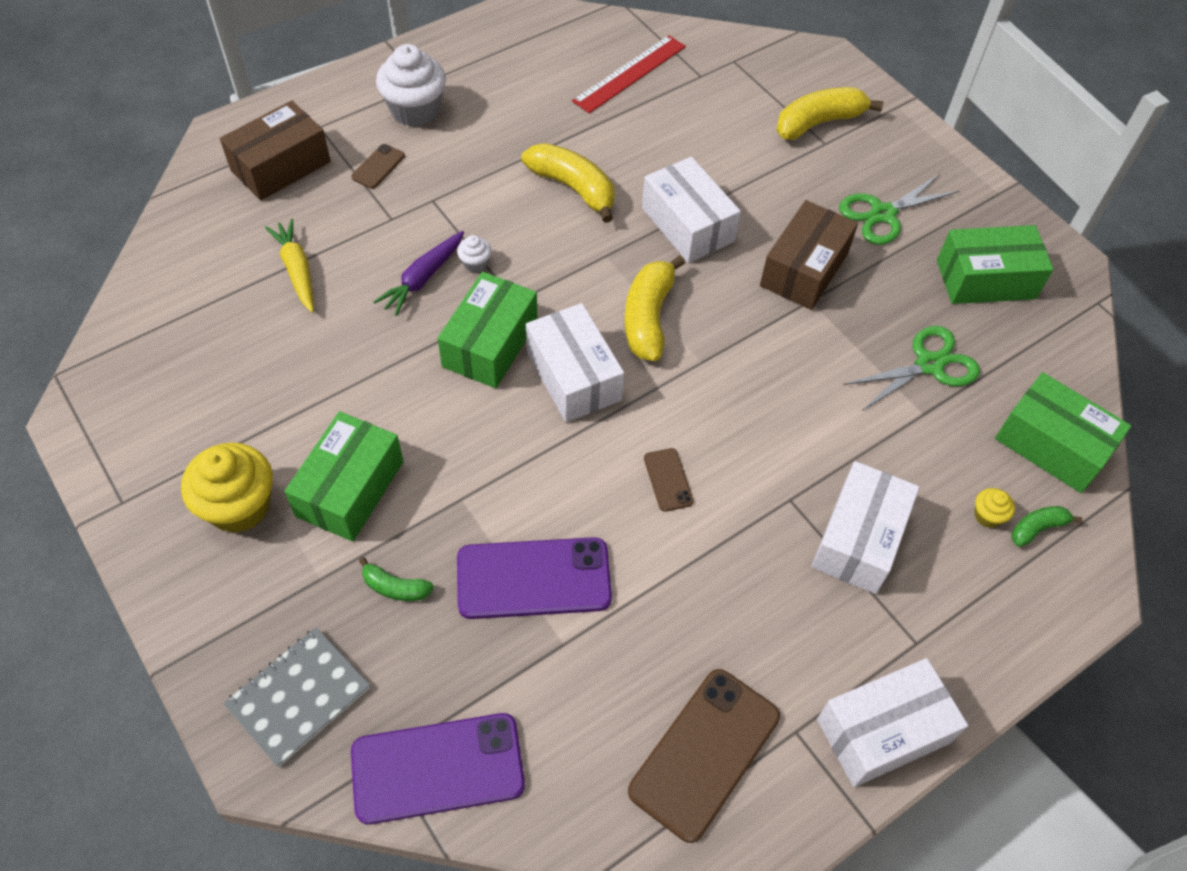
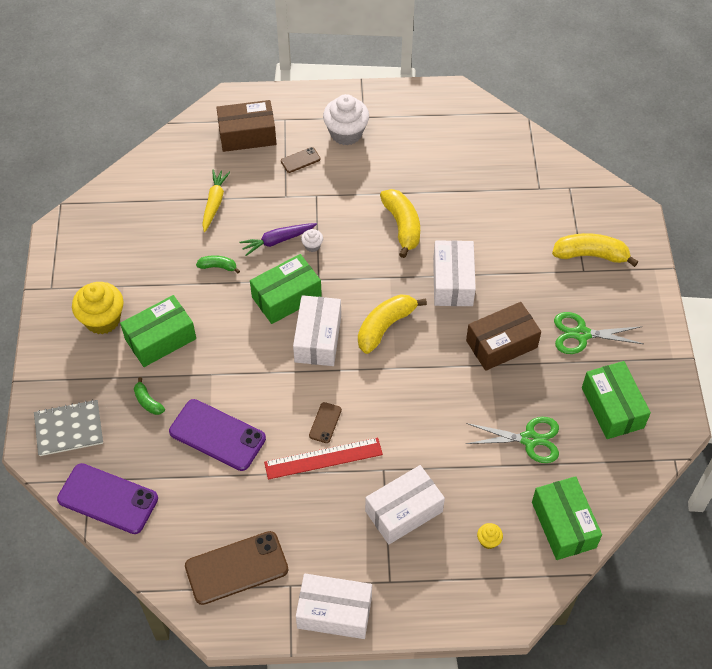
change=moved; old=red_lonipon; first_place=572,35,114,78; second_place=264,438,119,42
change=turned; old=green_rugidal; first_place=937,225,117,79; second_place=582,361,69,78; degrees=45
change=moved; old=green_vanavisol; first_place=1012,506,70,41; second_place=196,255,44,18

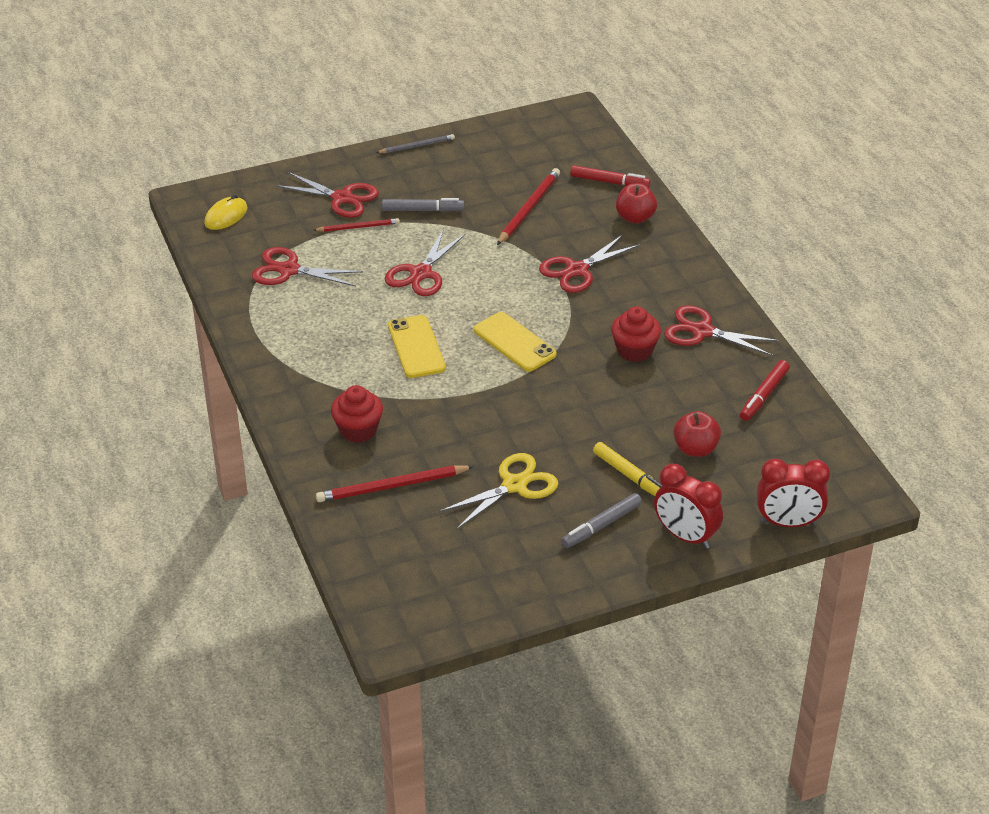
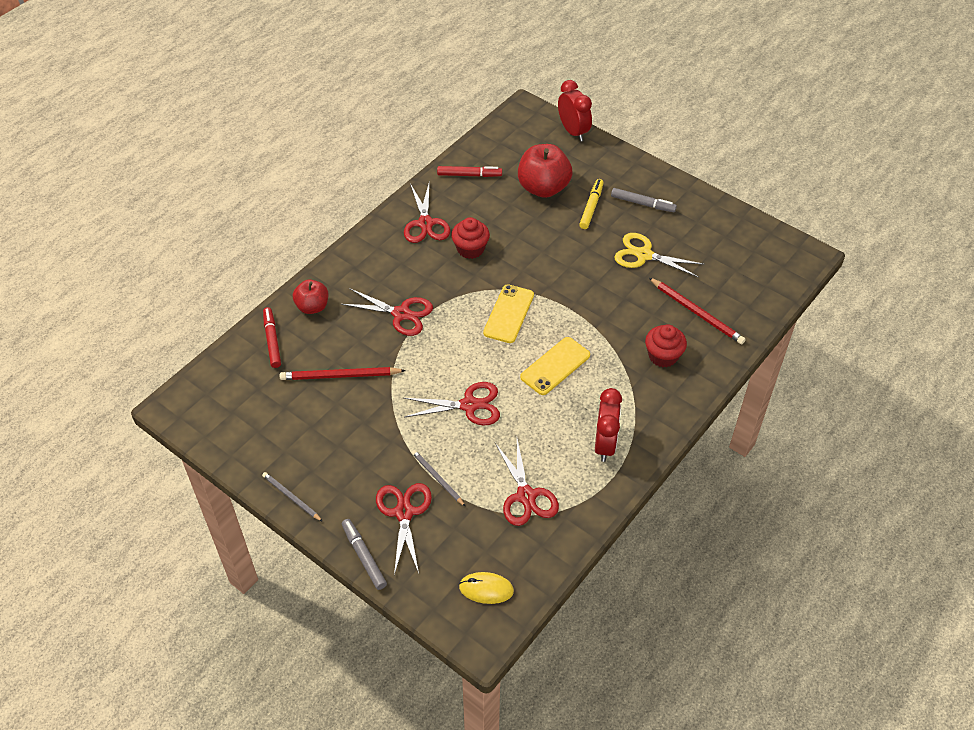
change=recoloured; old=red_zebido; new=grey_zebido; first_place=314,218,86,14; second_place=412,450,54,57
change=moved; old=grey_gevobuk; first_place=382,198,82,14; second_place=342,519,45,71
change=moved; old=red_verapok; first_place=654,464,69,85; second_place=595,388,27,74
change=resized; old=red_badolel; first_place=674,411,47,46; second_place=518,144,54,54; factor=1.66

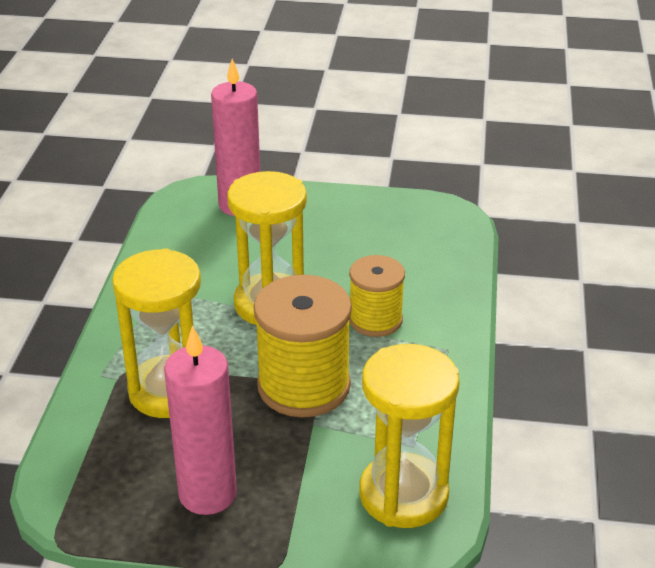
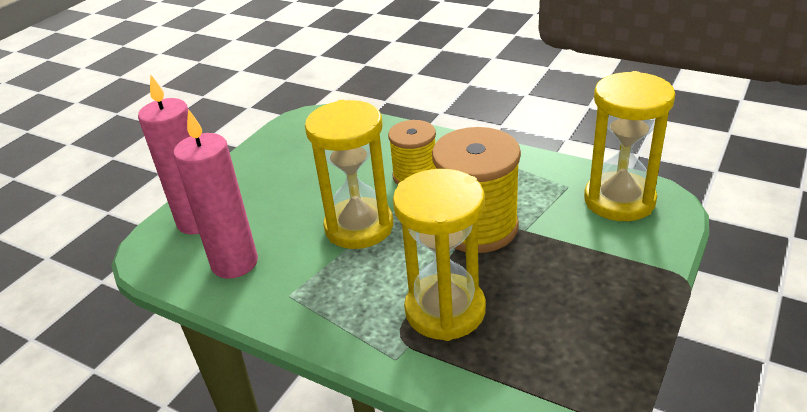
change=moved; old=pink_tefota; first_place=164,325,73,190; second_place=173,109,85,170

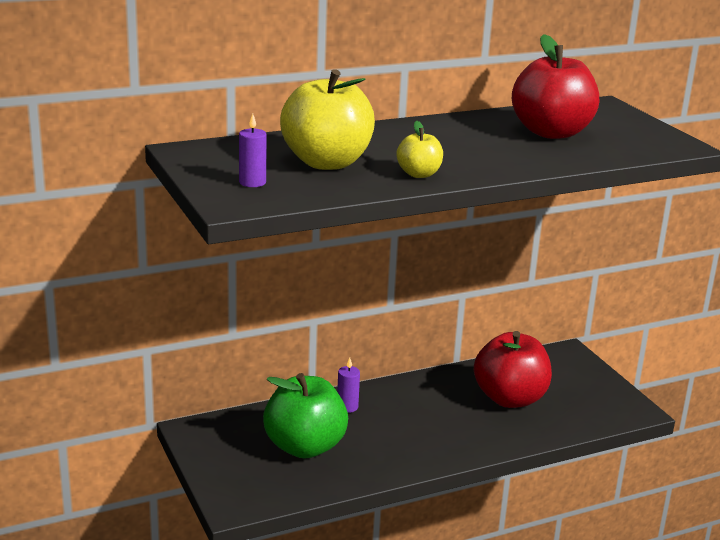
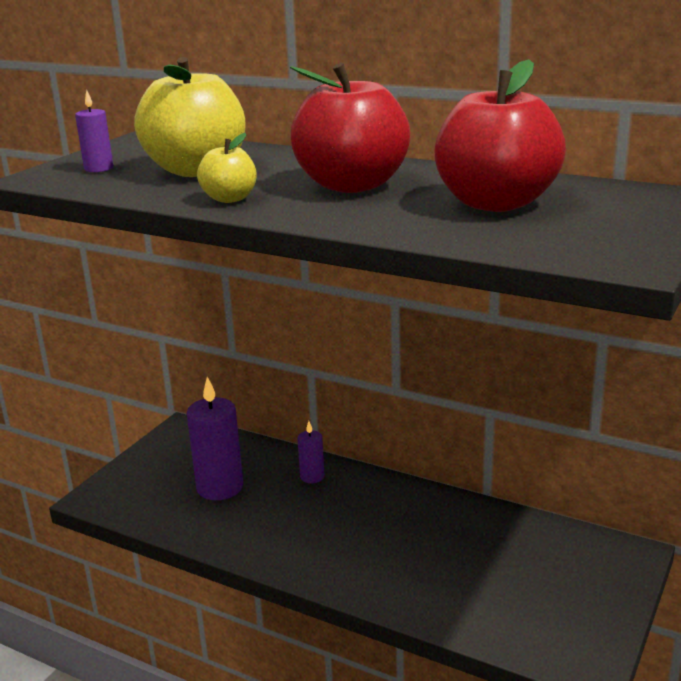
change=replaced; old=green_badolel; new=purple_tefota; first_place=263,373,85,86; second_place=187,377,56,123
change=moved; old=red_badolel; first_place=474,331,78,77; second_place=290,63,121,130

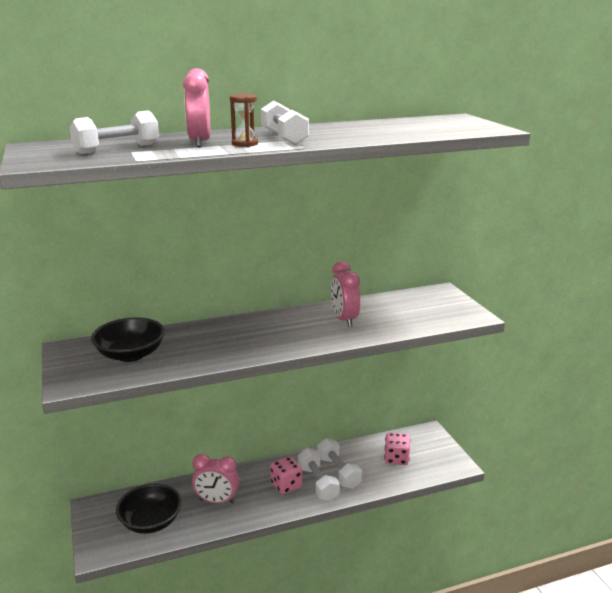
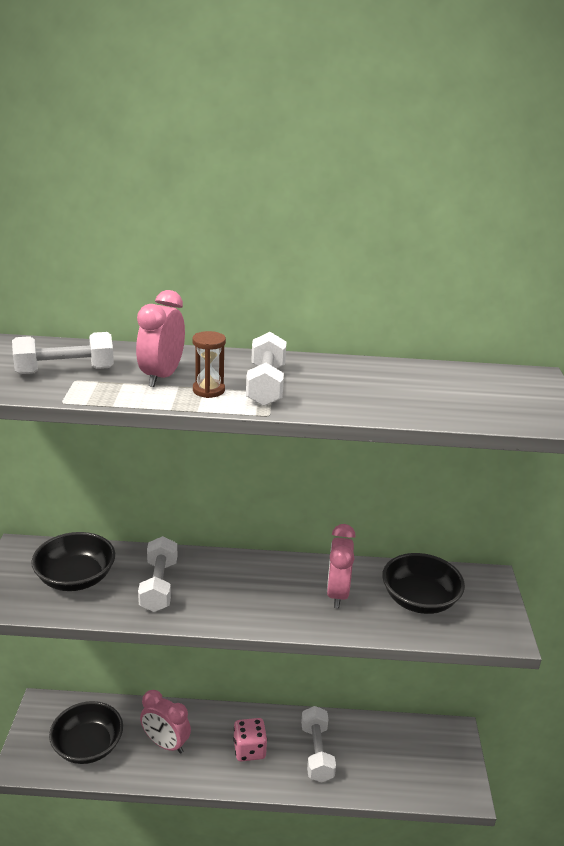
change=moved; old=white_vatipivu; first_place=298,448,42,53; second_place=138,536,39,76
change=removed; old=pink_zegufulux; first_place=384,433,26,32
change=added; new=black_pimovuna; second_place=382,553,83,61

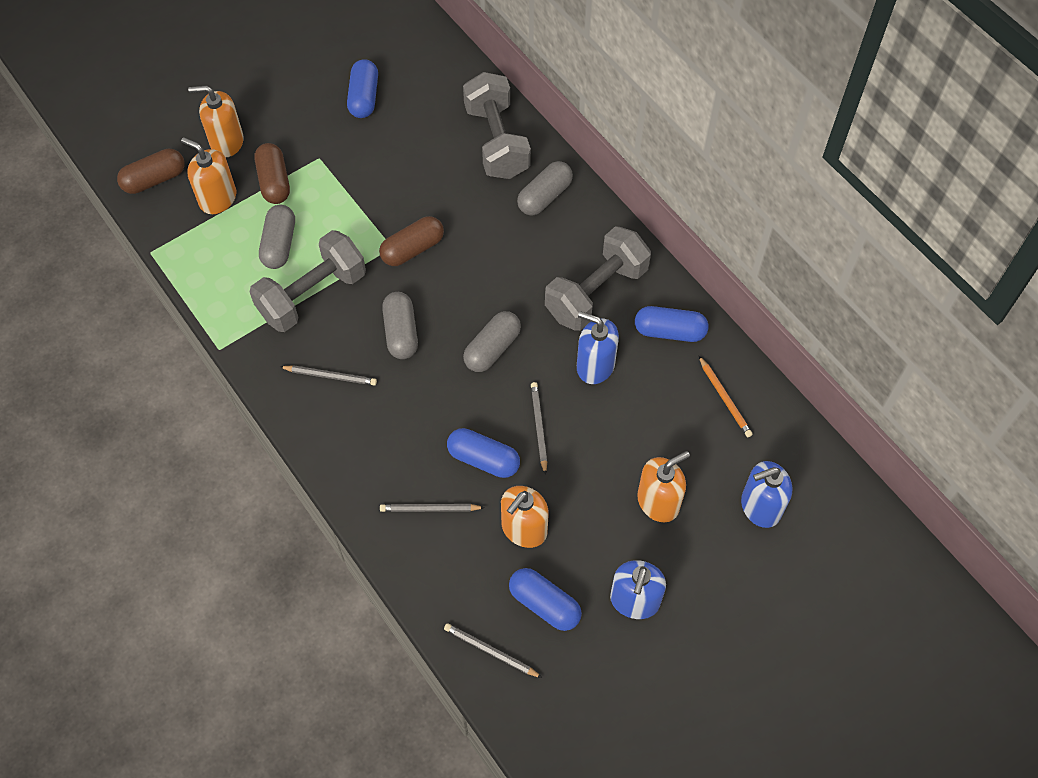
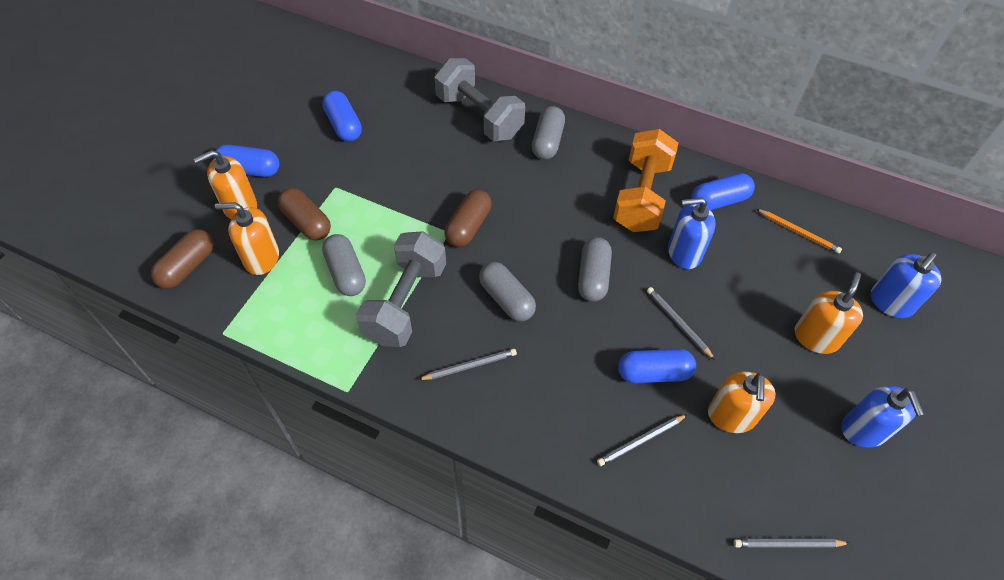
change=moved; old=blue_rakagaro; first_place=509,568,73,63; second_place=213,145,67,32
change=recoloured; old=grey_vatipivu; new=orange_vatipivu; first_place=545,226,106,105; second_place=613,129,66,103

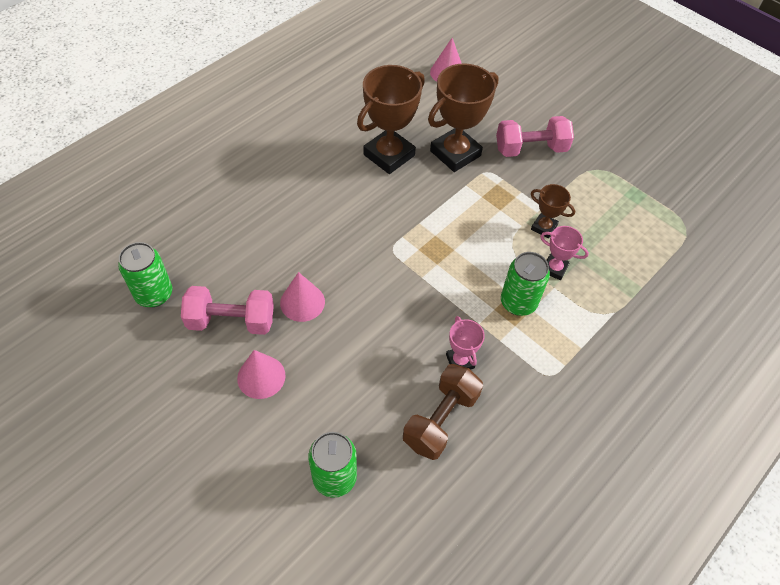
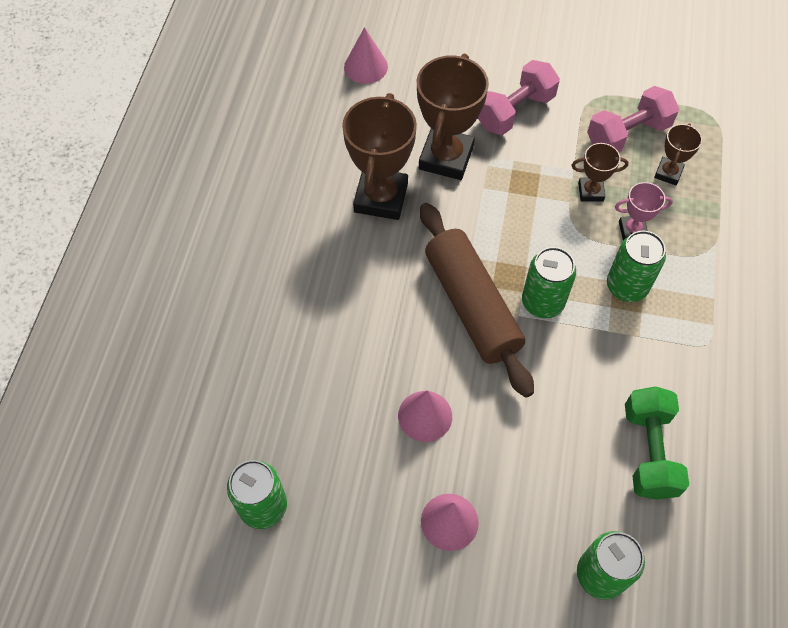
change=moved; old=pink_vatipivu; first_place=181,286,93,49; second_place=587,86,92,66
change=recoloured; old=brown_vatipivu; new=green_vatipivu; first_place=403,364,80,96; second_place=625,386,64,114
change=removed; old=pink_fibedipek; first_place=446,316,39,54
change=added; new=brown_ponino; second_place=420,203,114,195
change=added; new=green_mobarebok; second_place=522,247,54,71
change=added; new=brown_fibedipek; second_place=654,123,48,62

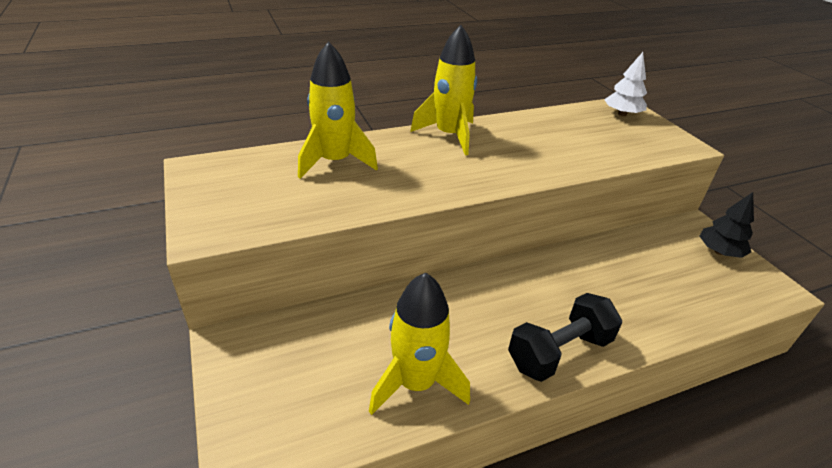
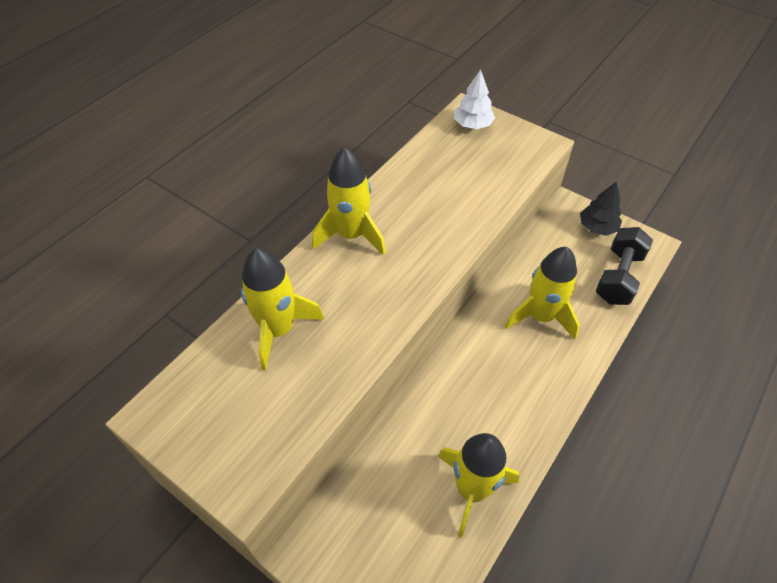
change=moved; old=black_vatipivu; first_place=508,293,114,89; second_place=596,227,57,78
change=added; new=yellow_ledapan; second_place=505,247,75,92

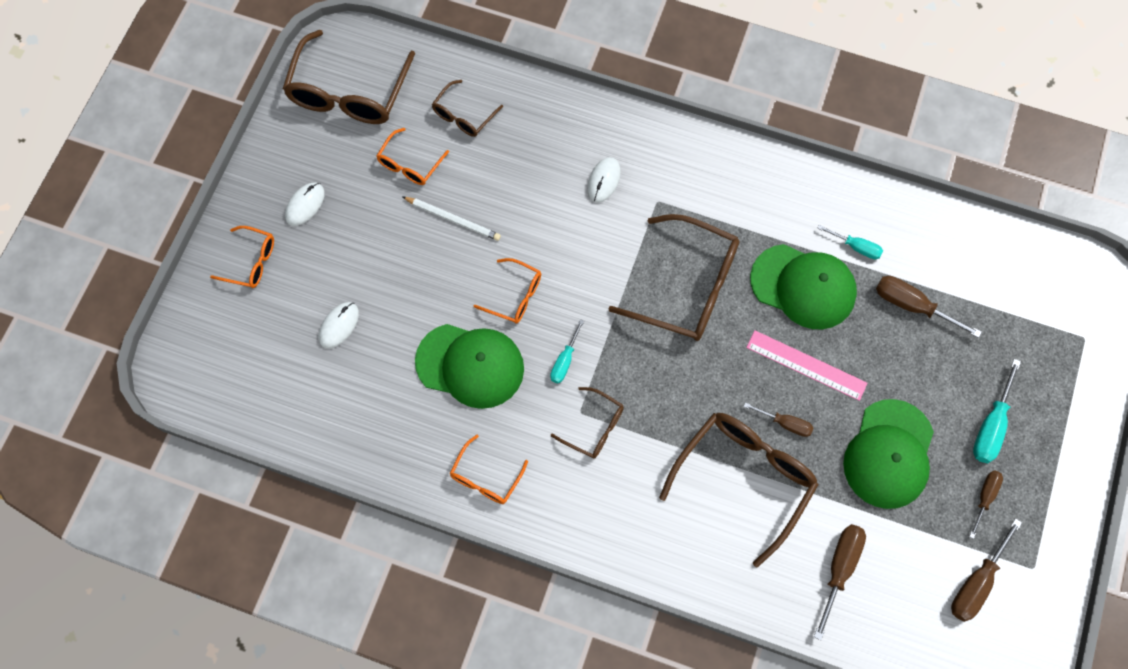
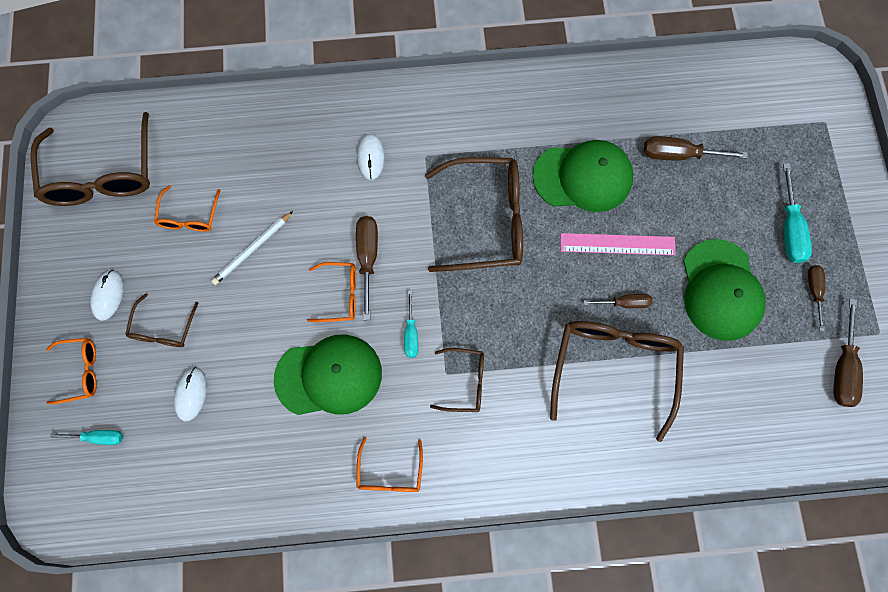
change=turned; old=white_zebido; first_place=402,196,99,45; second_place=211,211,82,74; degrees=135
change=moved; old=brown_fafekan; first_place=432,80,71,57; second_place=125,293,74,54
change=moved; old=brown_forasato; first_place=814,524,52,116; second_place=356,216,22,104
change=moved; old=turquoise_forasato; first_place=817,225,66,34; second_place=50,430,73,15

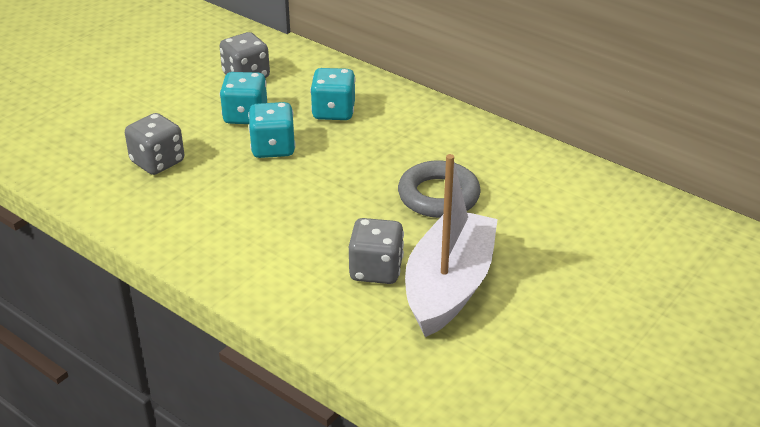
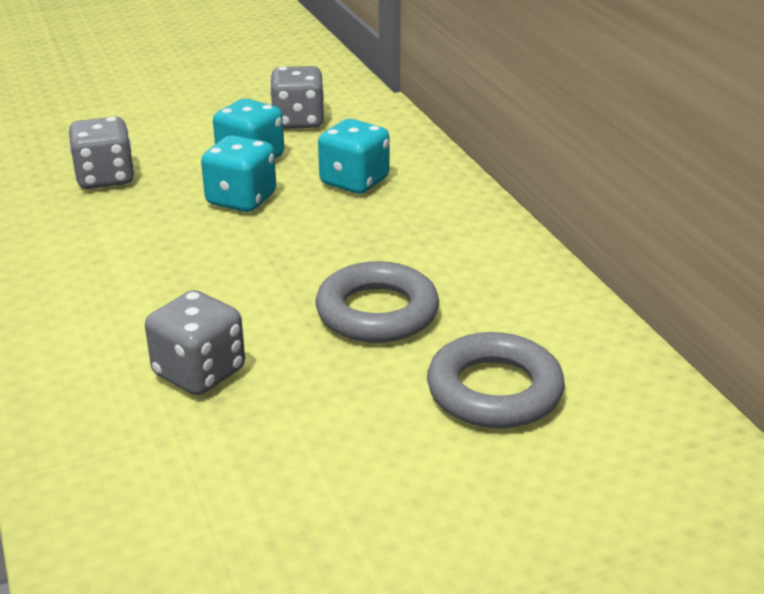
change=removed; old=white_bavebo; first_place=405,154,93,183
change=added; new=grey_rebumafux; second_place=427,332,138,96

